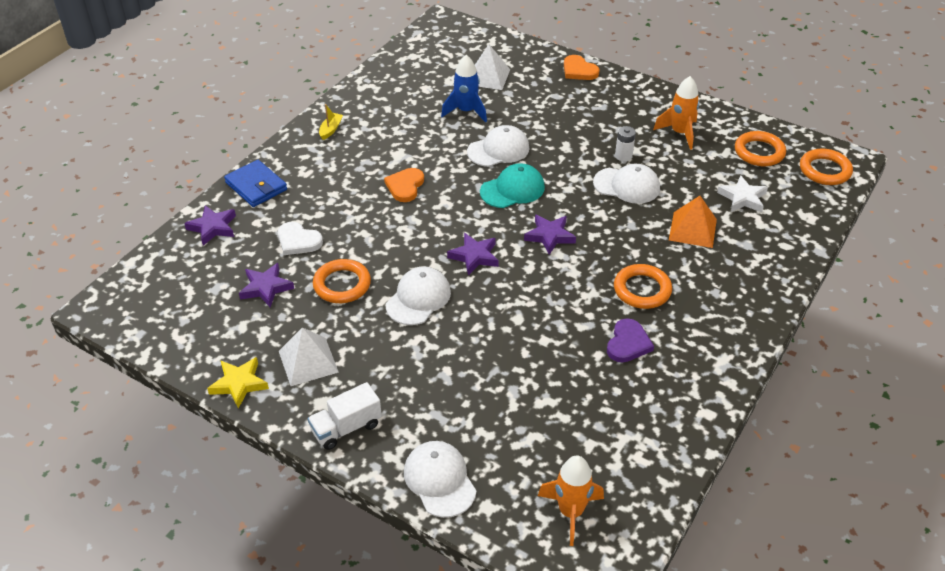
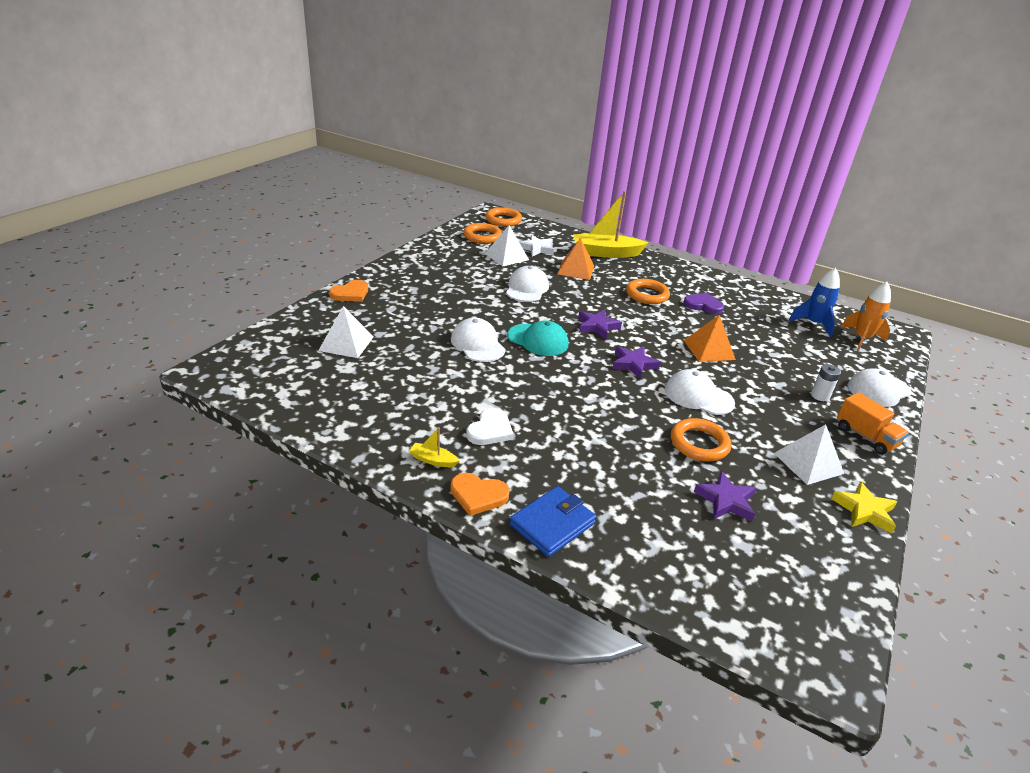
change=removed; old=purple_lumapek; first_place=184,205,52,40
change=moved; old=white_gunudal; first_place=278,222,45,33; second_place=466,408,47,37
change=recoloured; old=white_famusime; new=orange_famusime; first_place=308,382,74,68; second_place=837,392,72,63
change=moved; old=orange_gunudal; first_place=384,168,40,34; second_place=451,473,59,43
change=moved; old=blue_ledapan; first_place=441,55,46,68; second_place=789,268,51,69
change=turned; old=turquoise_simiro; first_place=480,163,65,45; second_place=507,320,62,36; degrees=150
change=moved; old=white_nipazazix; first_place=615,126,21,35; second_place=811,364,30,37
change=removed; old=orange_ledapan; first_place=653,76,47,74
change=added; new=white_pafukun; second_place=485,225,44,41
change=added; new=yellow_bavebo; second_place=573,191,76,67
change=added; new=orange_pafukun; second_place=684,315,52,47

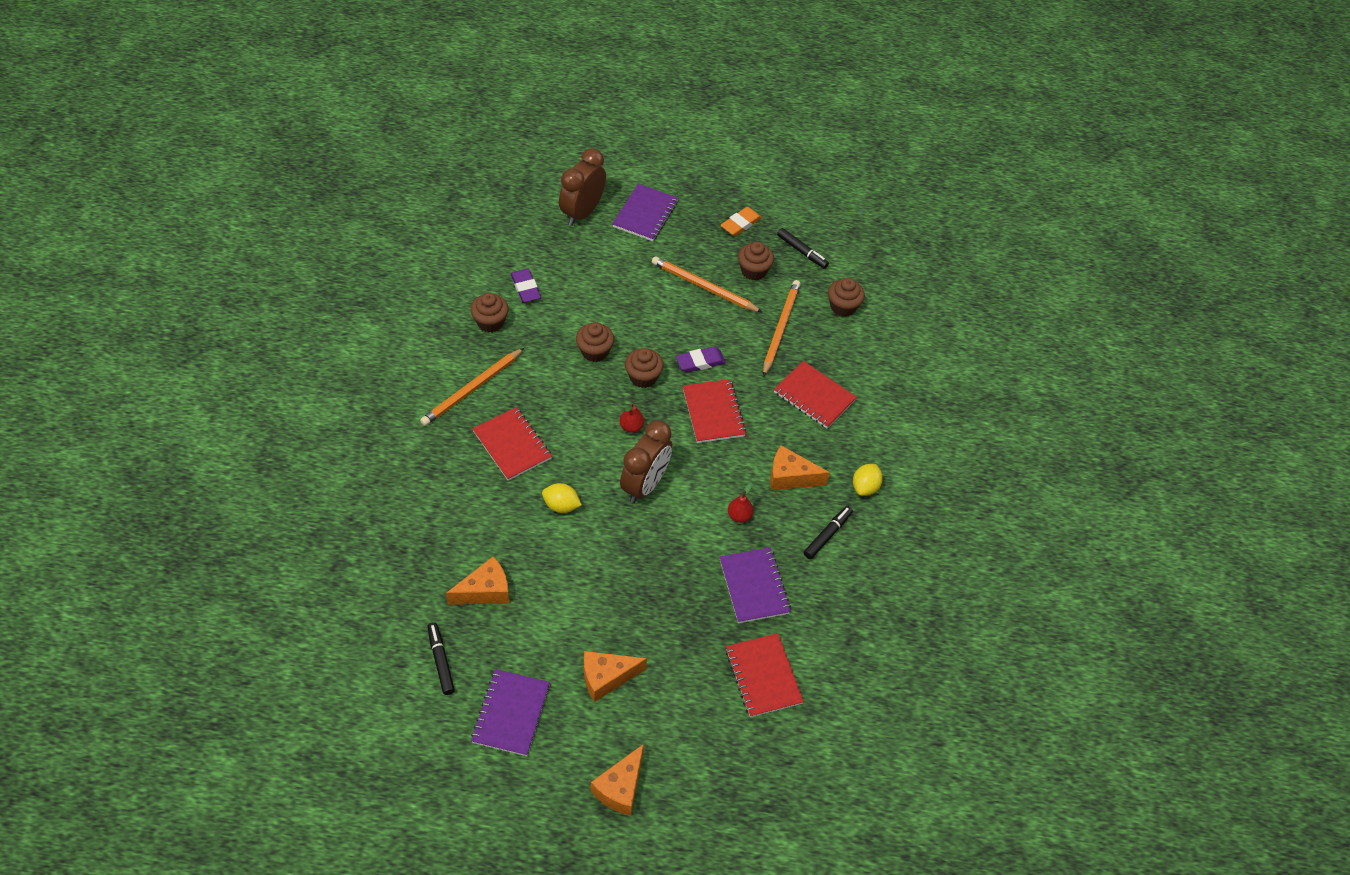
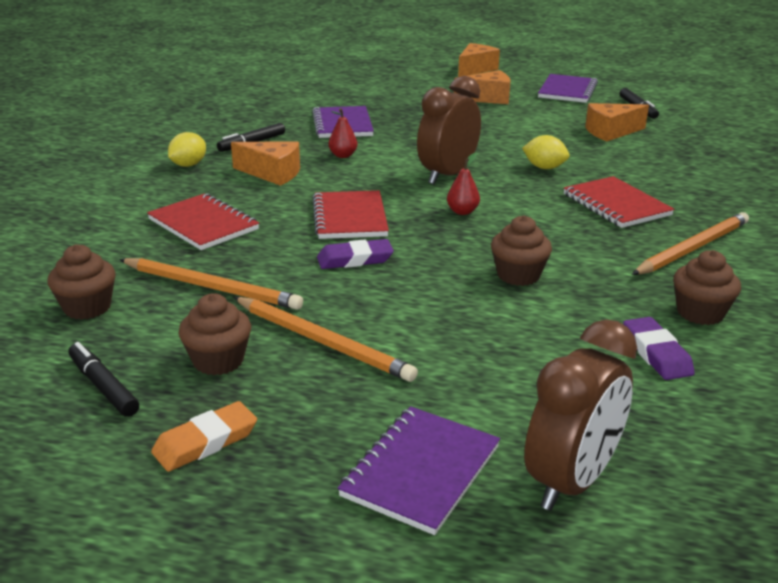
change=removed; old=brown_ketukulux; first_place=625,348,38,40
change=removed; old=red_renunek; first_place=726,633,78,84
change=turned; old=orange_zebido; first_place=763,280,38,97; second_place=119,258,184,52; degrees=-90

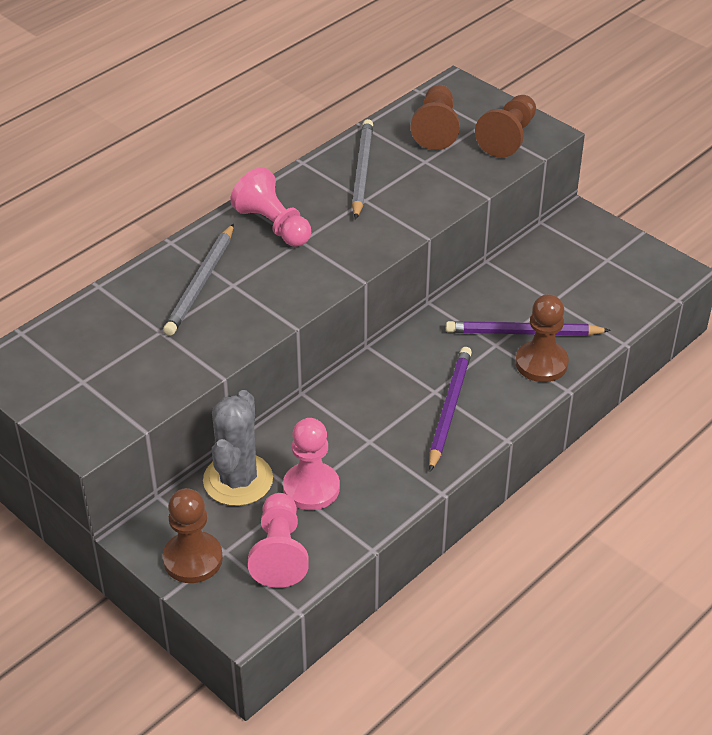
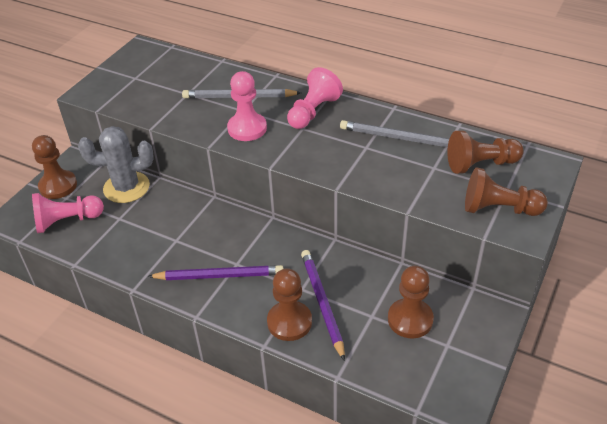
change=moved; old=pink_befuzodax; first_place=283,418,57,92; second_place=227,71,40,70
change=turned; old=grey_zebido; first_place=352,119,21,100; second_place=340,120,109,28; degrees=-150
change=added; new=brown_befuzodax; second_place=388,266,46,72

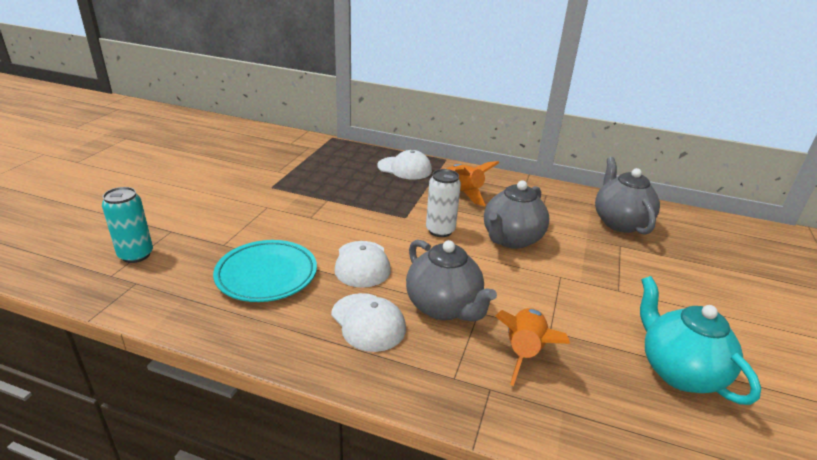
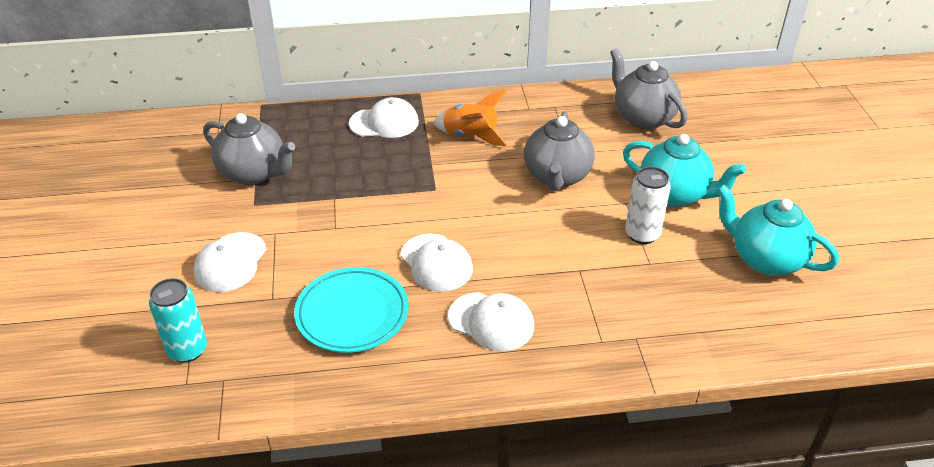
change=moved; old=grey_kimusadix; first_place=406,240,91,81; second_place=203,113,92,72
change=moved; old=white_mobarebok; first_place=426,169,35,68; second_place=625,167,46,77
change=removed; old=orange_ledapan; first_place=495,308,75,78
change=added; new=white_simiro; second_place=193,232,73,60
change=added; new=turquoise_kimusadix; second_place=623,134,123,73

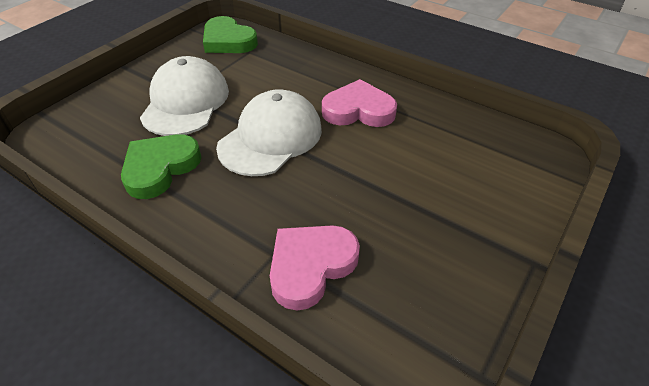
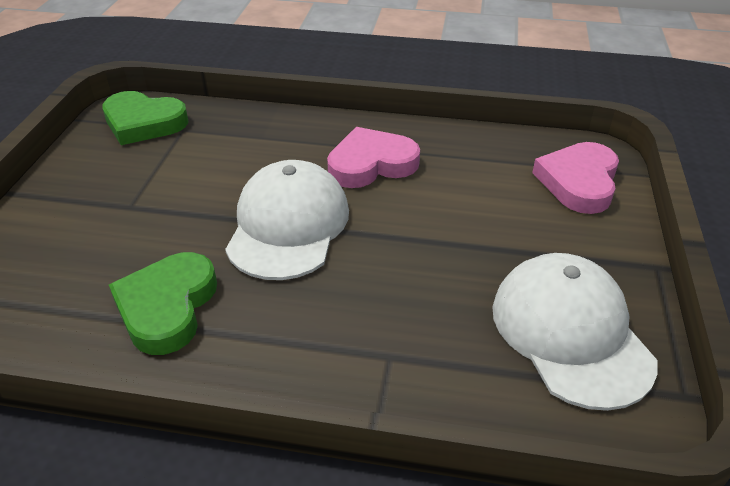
change=moved; old=white_simiro; first_place=140,56,89,80; second_place=492,253,166,158
change=moved; old=pink_gunudal; first_place=270,225,90,85; second_place=532,142,87,72

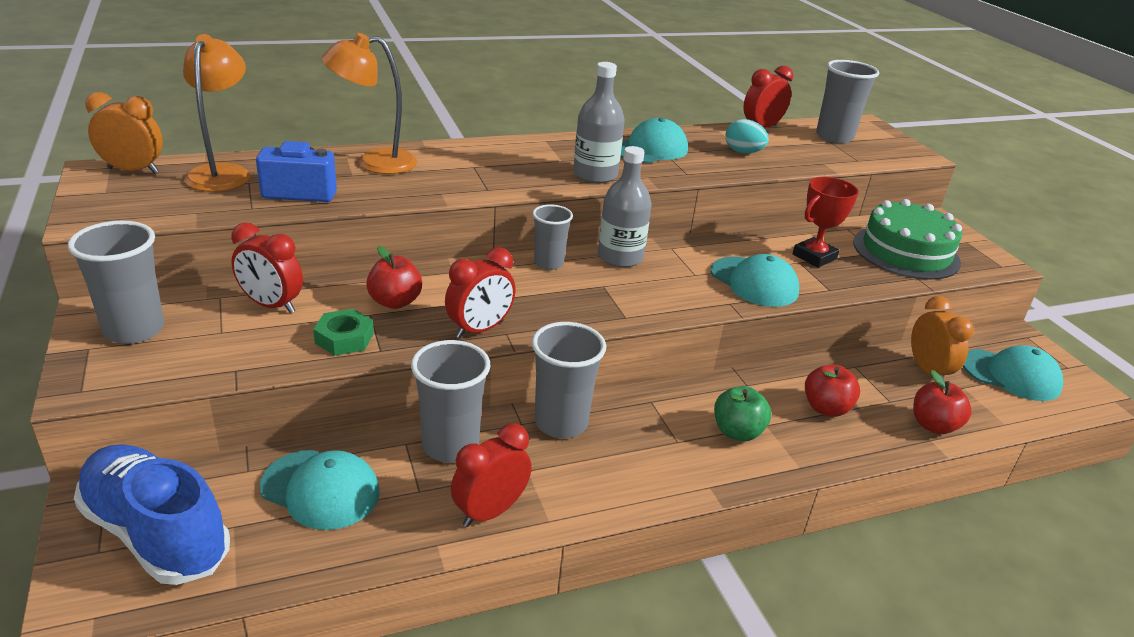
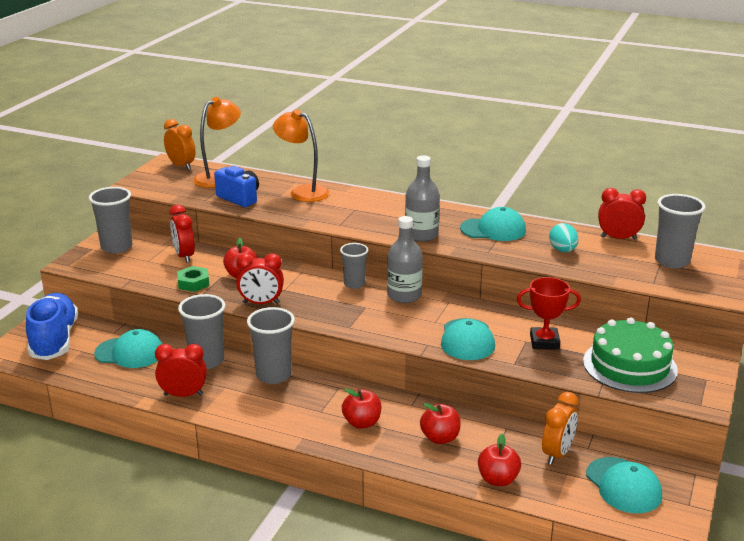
change=turned; old=turquoise_simiro; first_place=260,450,120,80; second_place=94,329,68,39; degrees=-60
change=recoloured; old=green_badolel; new=red_badolel; first_place=714,386,57,55; second_place=342,388,39,41

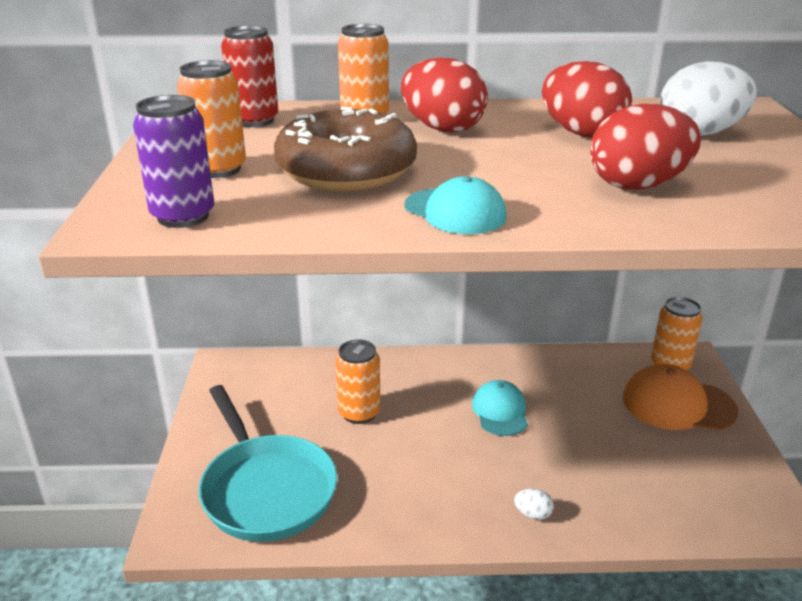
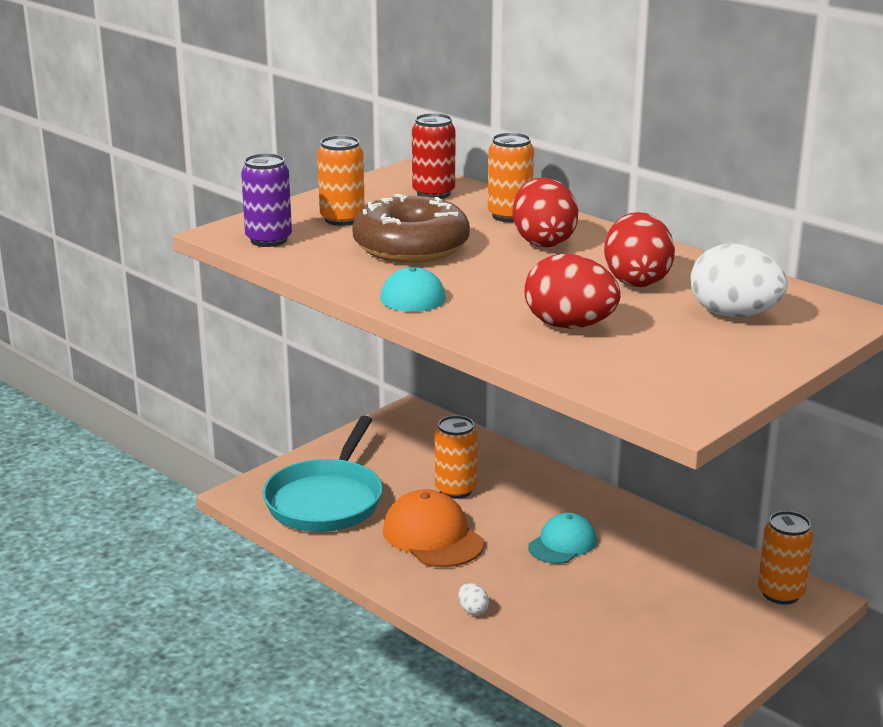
change=moved; old=orange_simiro; first_place=623,364,115,66; second_place=383,489,101,78

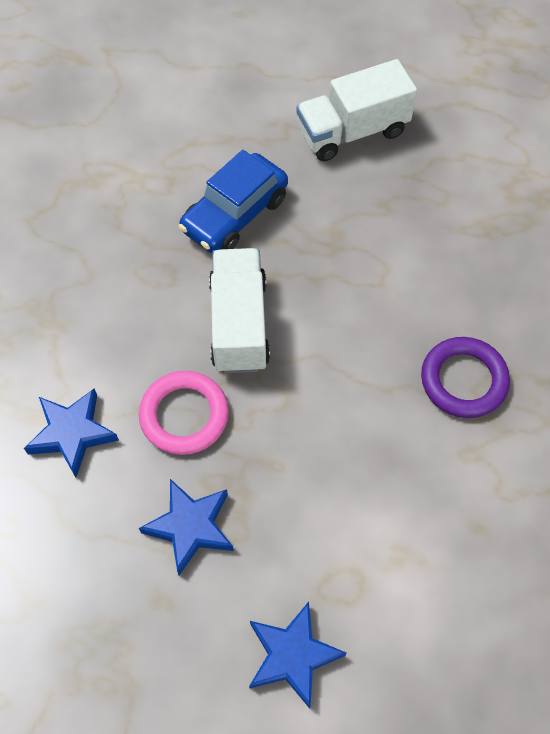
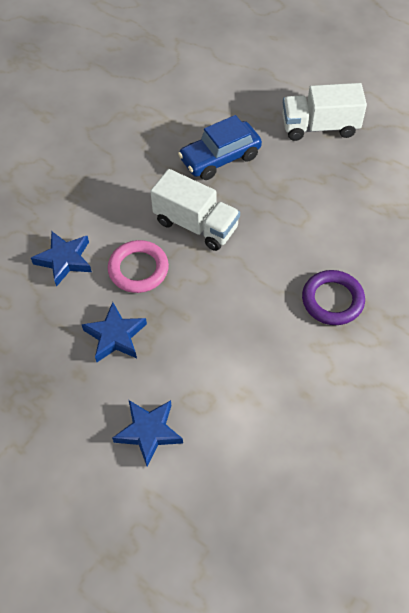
change=turned; old=white_famusime; first_place=209,248,61,125; second_place=150,169,90,82; degrees=105

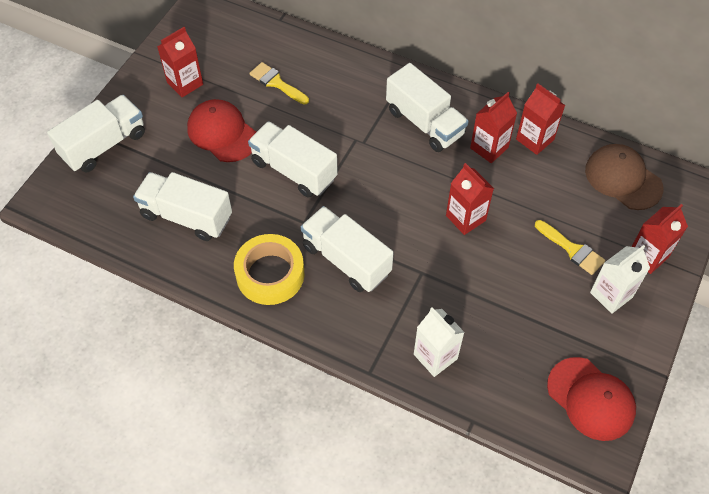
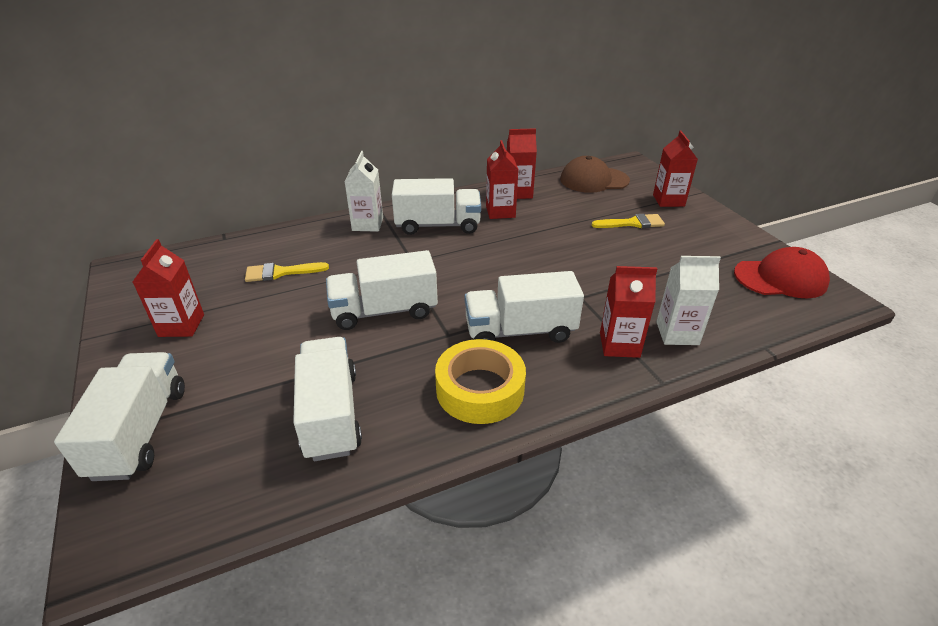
change=turned; old=white_famusime; first_place=133,172,99,69; second_place=293,337,69,124; degrees=105
change=removed; old=red_simiro; first_place=187,99,69,63
change=moved; old=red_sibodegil; first_place=446,163,48,72; second_place=600,266,57,92
change=moved; old=white_sibodegil; first_place=590,245,60,69; second_place=345,151,38,81

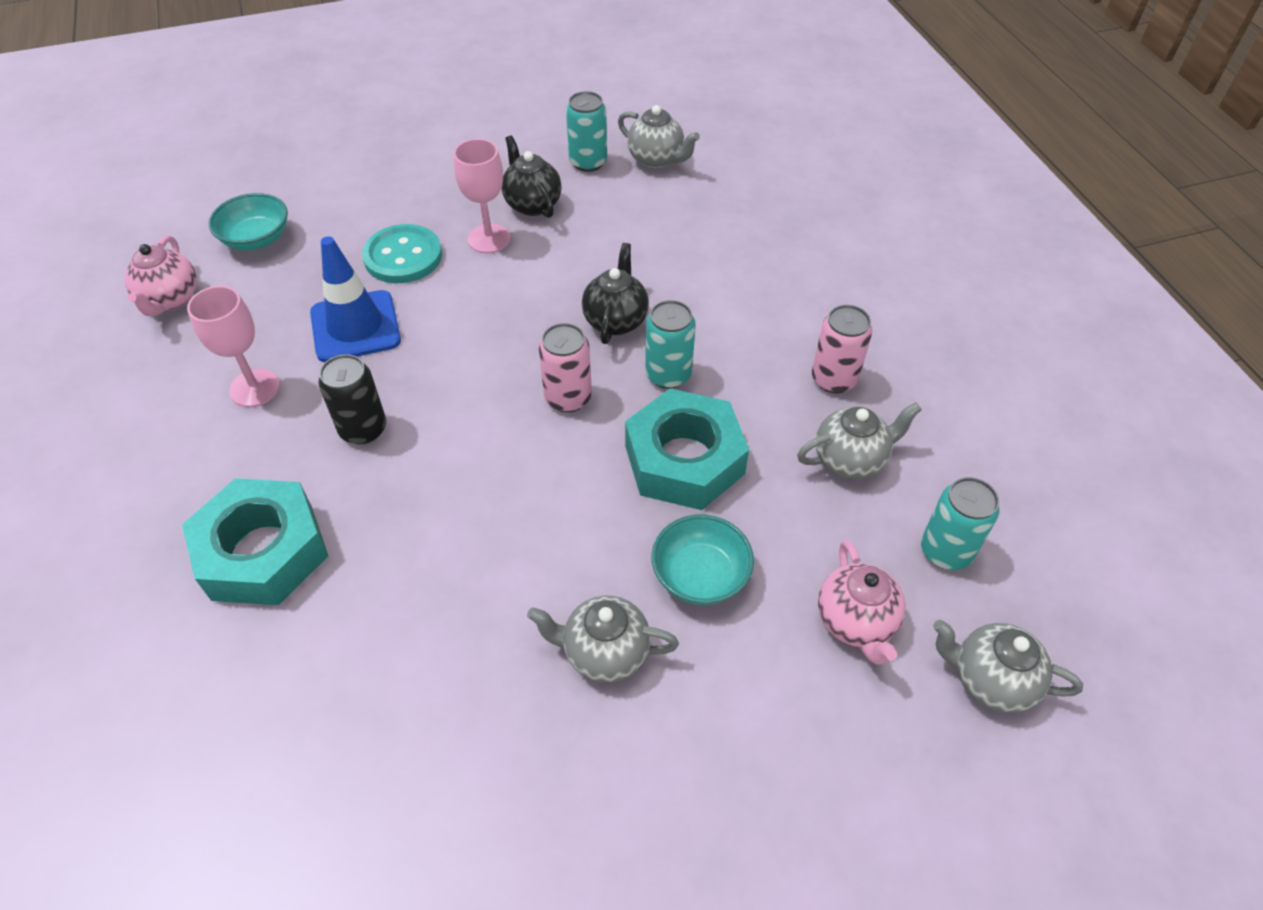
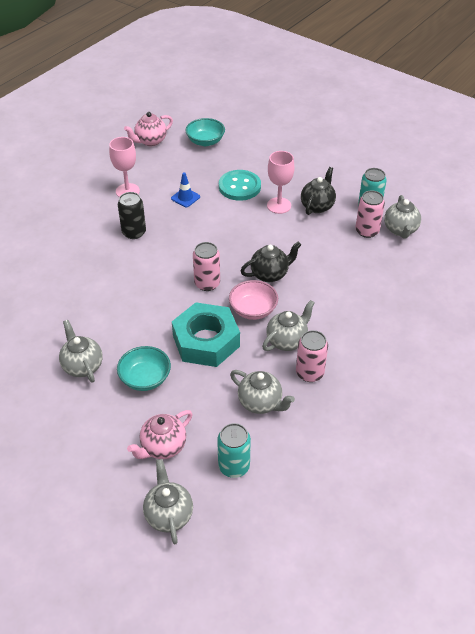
change=removed; old=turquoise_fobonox; first_place=182,478,146,127
change=resized; old=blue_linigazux; first_place=310,236,91,126; second_place=171,172,29,35; factor=0.53
change=replaced; old=turquoise_mobarebok; new=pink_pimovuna; first_place=645,300,51,89; second_place=229,280,49,40
change=added; new=grey_kimusadix; second_place=262,300,53,51
change=added; new=pink_mobarebok; second_place=355,190,30,48

